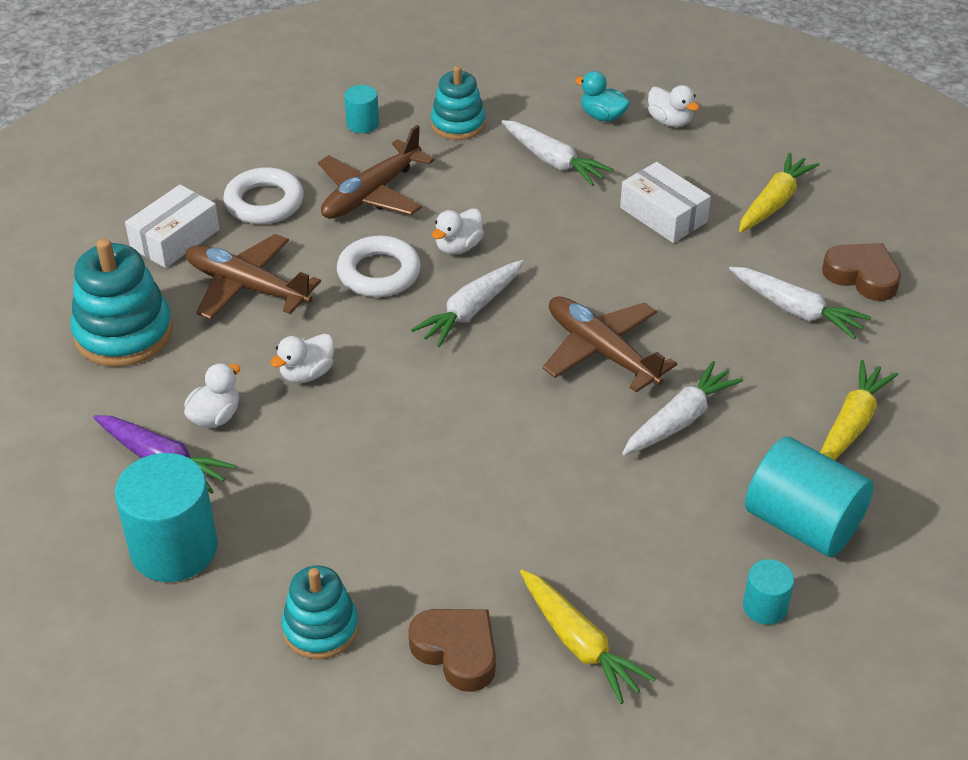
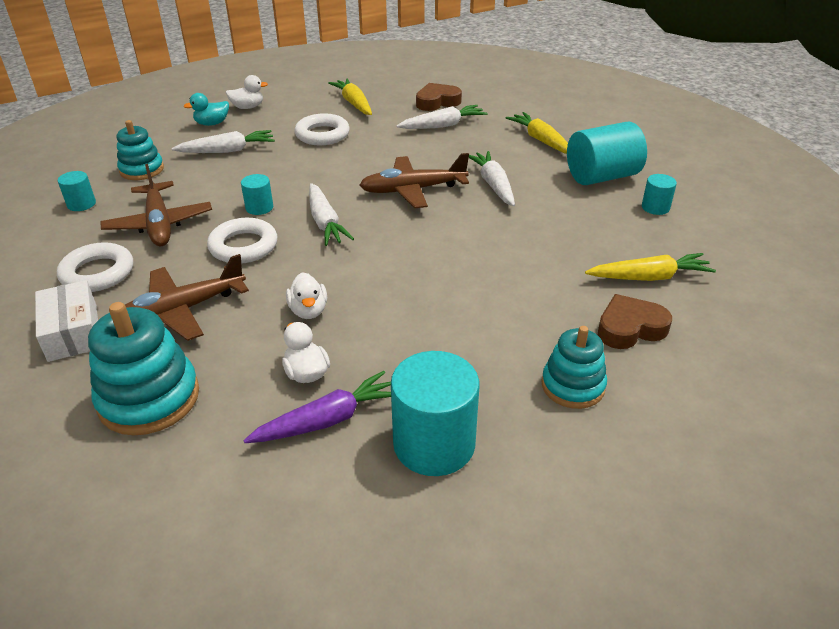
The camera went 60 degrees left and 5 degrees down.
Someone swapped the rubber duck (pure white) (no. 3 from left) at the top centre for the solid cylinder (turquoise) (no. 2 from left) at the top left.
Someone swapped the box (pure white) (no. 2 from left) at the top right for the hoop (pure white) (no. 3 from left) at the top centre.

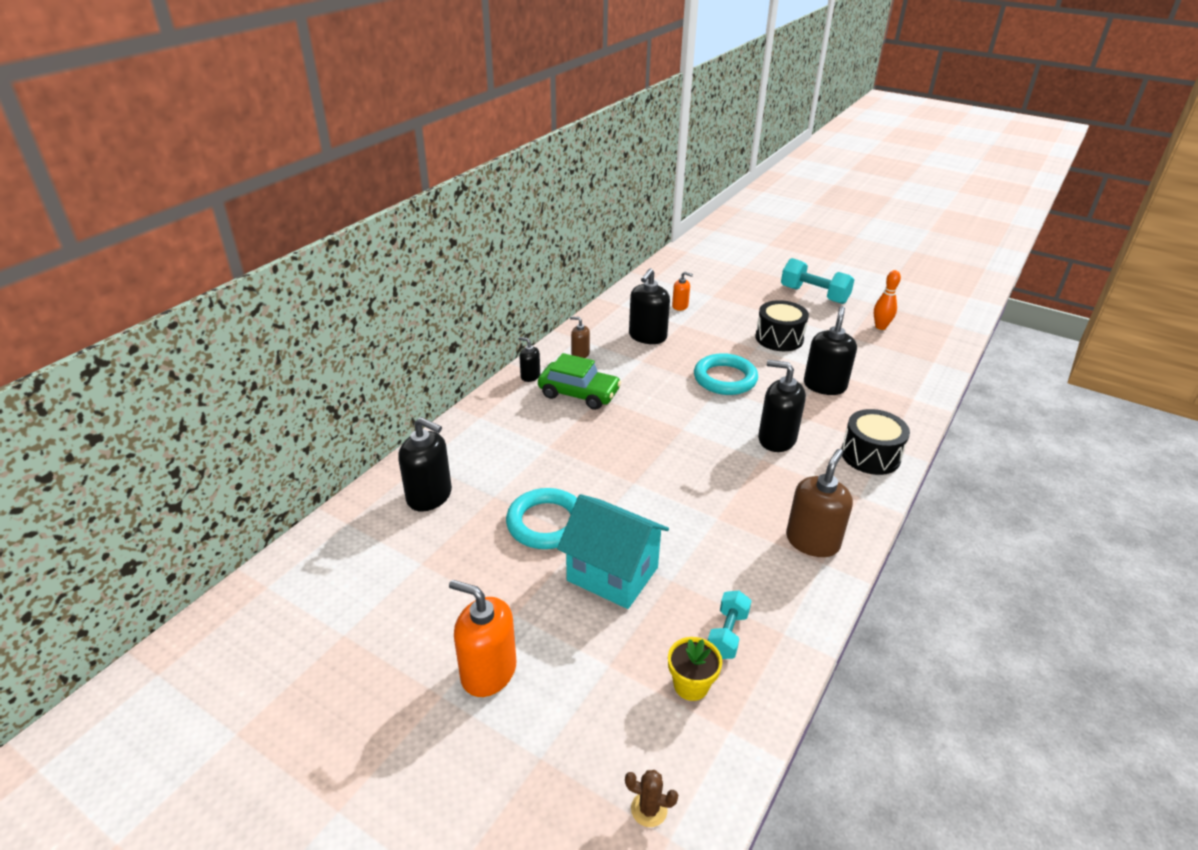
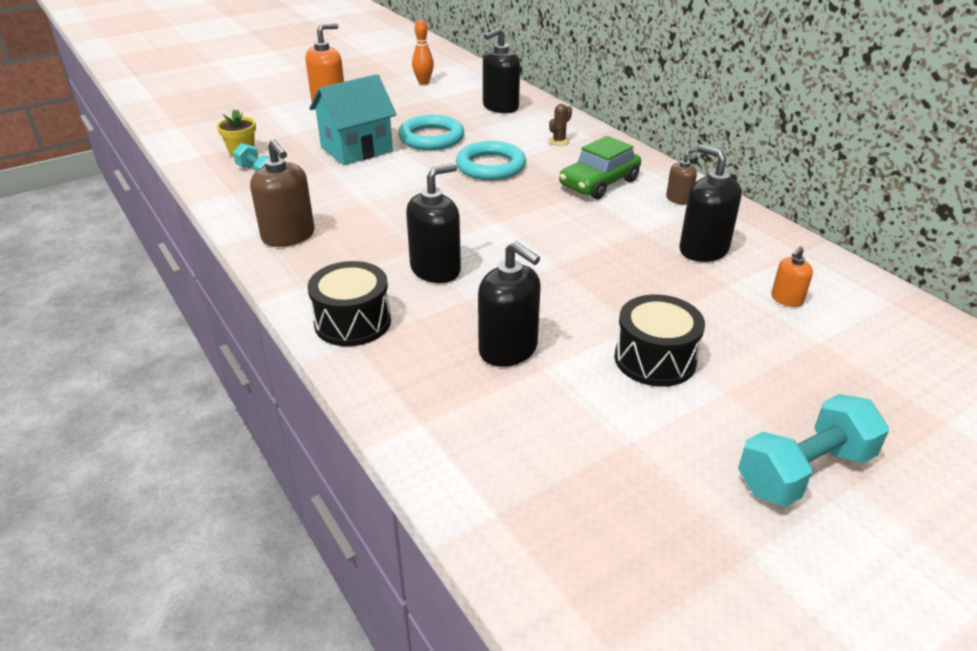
The camera went 115 degrees right and 0 degrees up.
Someone carried the skittle (bright orange) from the middle right to the top centre.
Someone carried the hoop (turquoise) (no. 2 from left) from the centre to the top centre.
Someone carried the saguaro cactus (russet) from the bottom centre to the top centre.
Someone took away the soap dispenser (black) (no. 2 from left) at the centre.

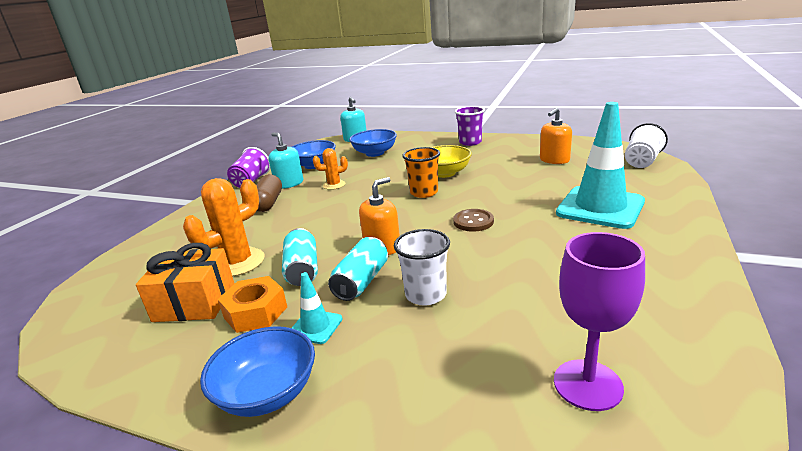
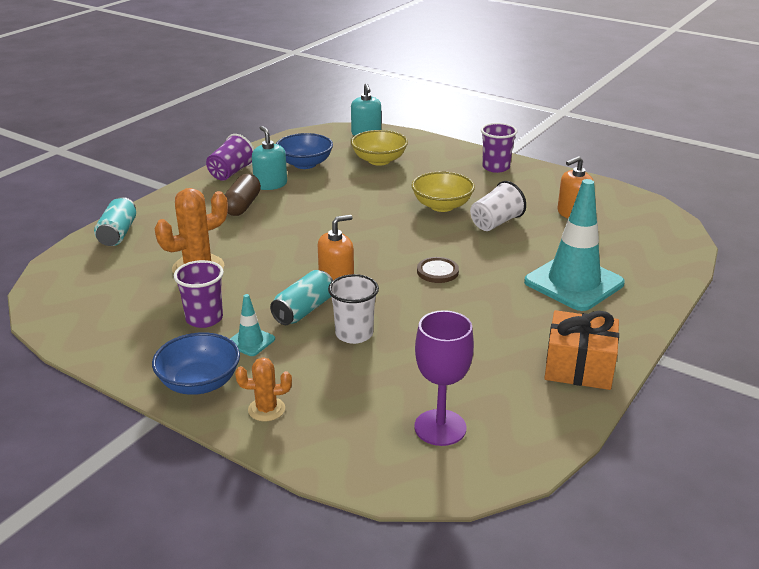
The camera went 10 degrees right and 5 degrees up.
Someone carried the soda can (turquoise) (no. 1 from left) from the centre to the middle left.
Someone swapped the nut (bright orange) at the bottom left for the beaker (royal purple) (no. 1 from left) at the middle left.
Someone carried the saguaro cactus (bright orange) (no. 2 from left) from the centre to the bottom centre.
Someone repainted the bowl (royal blue) (no. 3 from left) at the top centre, which became the bowl (yellow) (no. 1 from left) at the top centre.
Someone carried the beaker (pure white) (no. 2 from left) from the top right to the centre.
Someone carried the gift (bright orange) from the middle left to the middle right.
Someone took away the beaker (bright orange) at the centre.

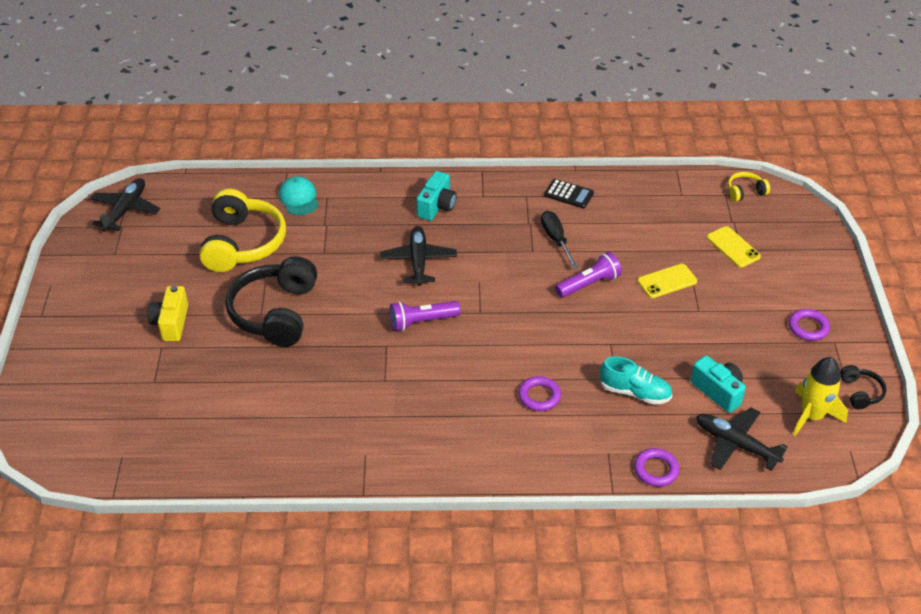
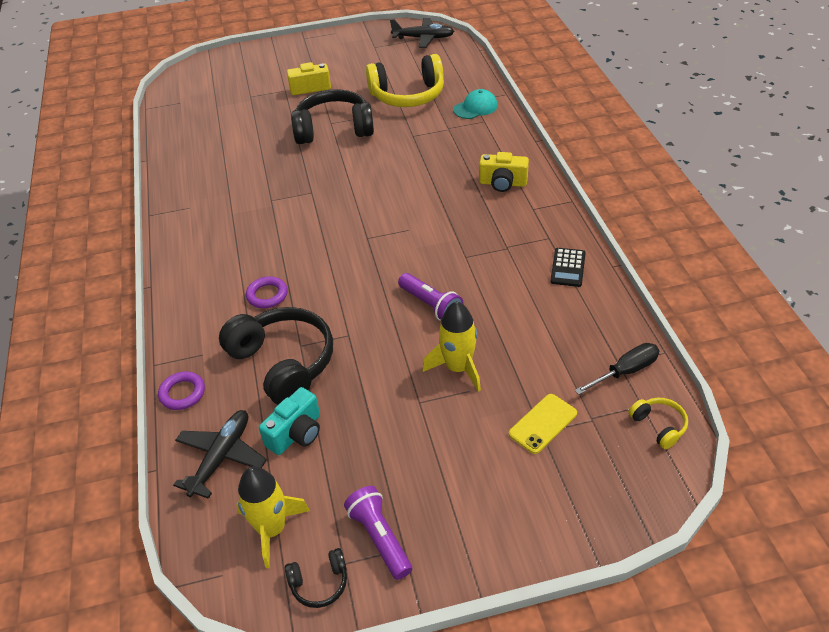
The camera went 80 degrees right and 0 degrees up.
Someone swapped the lace-up shoe (turquoise) at the middle right for the headset (black) (no. 1 from left) at the middle left.
Someone carried the flashlight (royal purple) (no. 1 from left) from the centre to the bottom centre.
Someone swapped the phone (yellow) (no. 1 from left) at the middle right for the toy rocket (yellow) (no. 2 from left) at the centre.
Someone repainted the compact camera (turquoise) (no. 1 from left) at the top centre, which became the compact camera (yellow) (no. 2 from left) at the top centre.
Someone carried the hand screwdriver (black) from the centre to the middle right.
Someone took away the toy plane (black) (no. 2 from left) at the centre.
Someone took away the hoop (royal purple) (no. 3 from left) at the middle right.

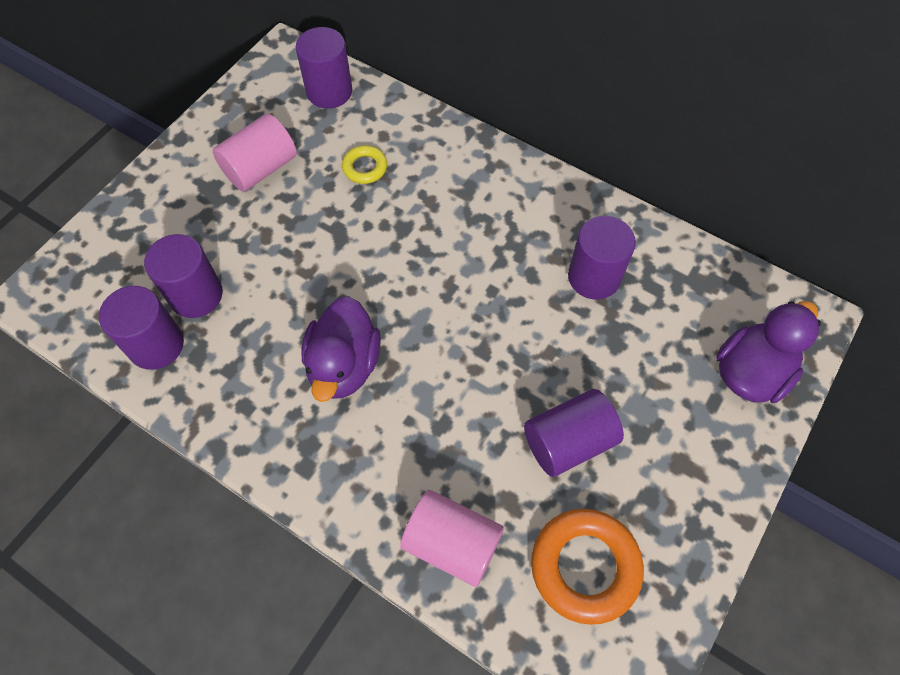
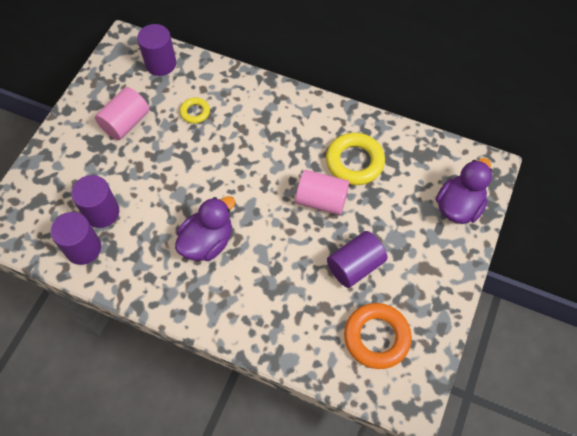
The camera went 10 degrees left and 0 degrees up.
Someone rotated the rubber duck (royal purple) (no. 1 from left) at the centre by 135 degrees counterclockwise.
Someone carried the solid cylinder (rosy) (no. 2 from left) from the bottom centre to the centre.
Someone swapped the solid cylinder (royal purple) (no. 5 from left) at the middle right for the hoop (yellow) (no. 2 from left) at the centre.

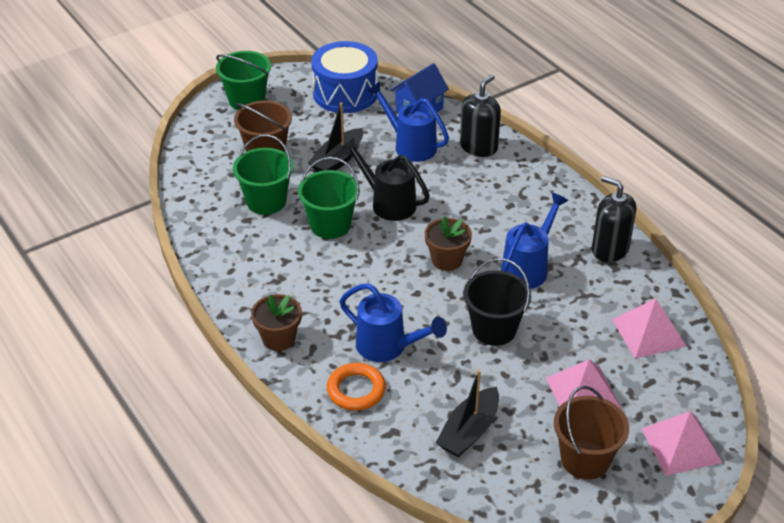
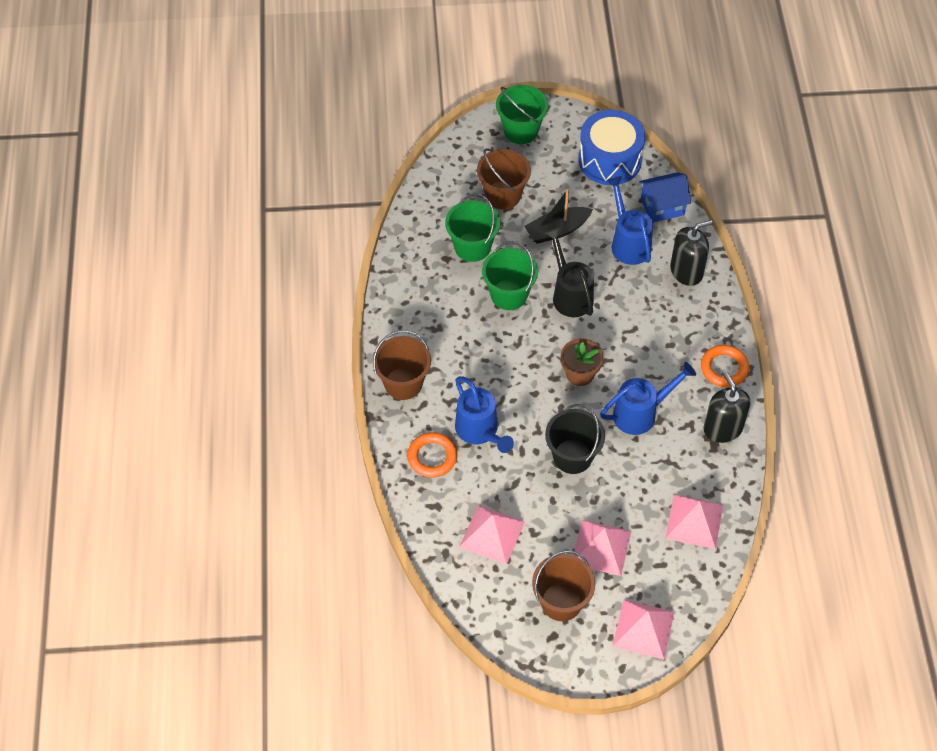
The camera went 30 degrees right and 15 degrees up.
Someone swapped the potted plant (russet) (no. 1 from left) at the centre for the sand bucket (russet) (no. 1 from left) at the centre.
Someone swapped the toy boat (black) (no. 2 from left) at the bottom centre for the pyramid shape (rosy) (no. 1 from left) at the bottom centre.
Someone put down the hoop (bright orange) (no. 2 from left) at the middle right.

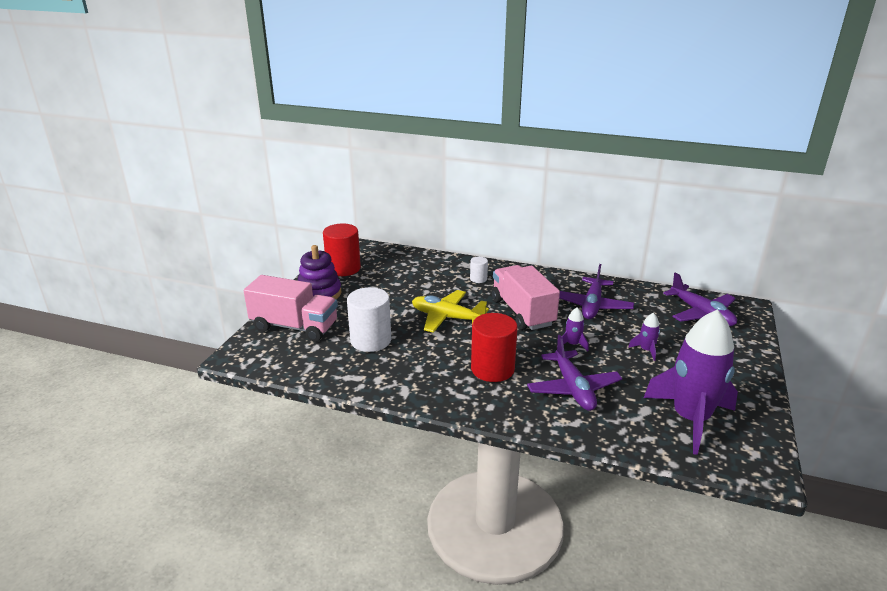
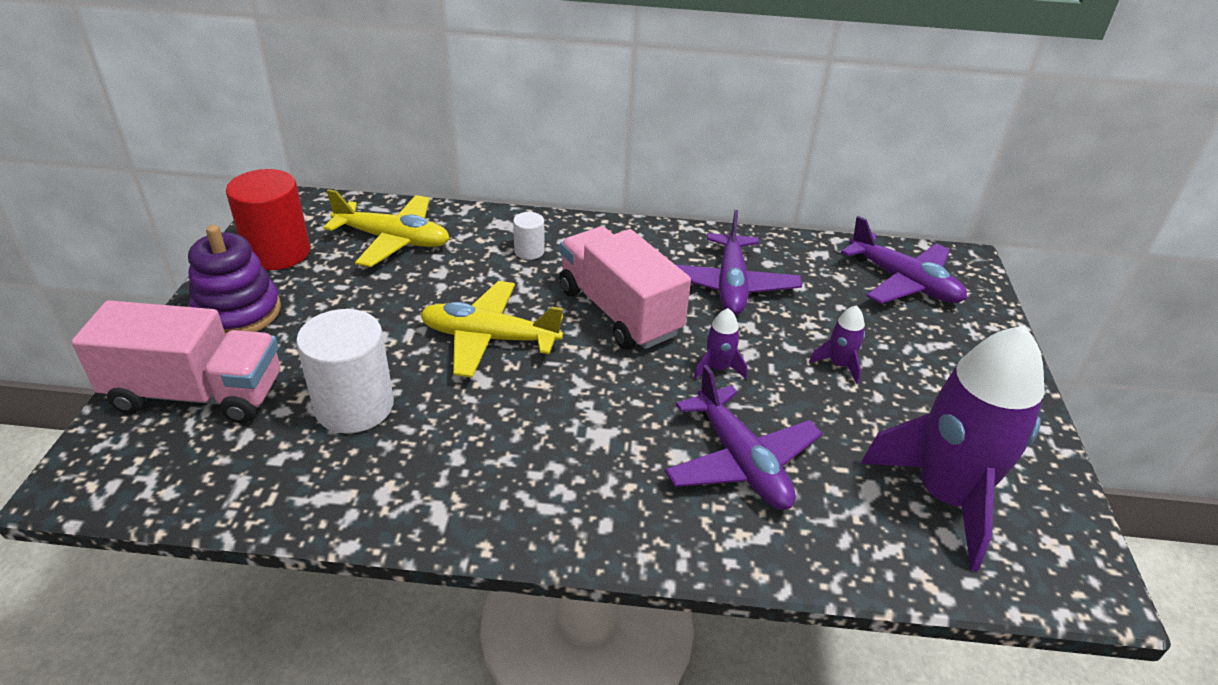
The camera went 15 degrees left and 10 degrees up.
Someone put down the toy plane (yellow) (no. 1 from left) at the top left.
Someone took away the solid cylinder (crimson) (no. 2 from left) at the centre.

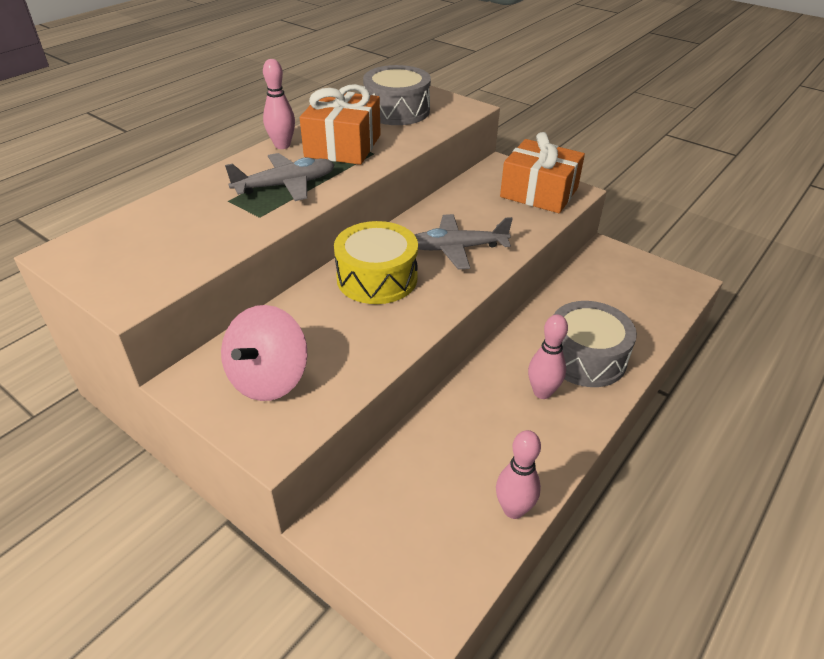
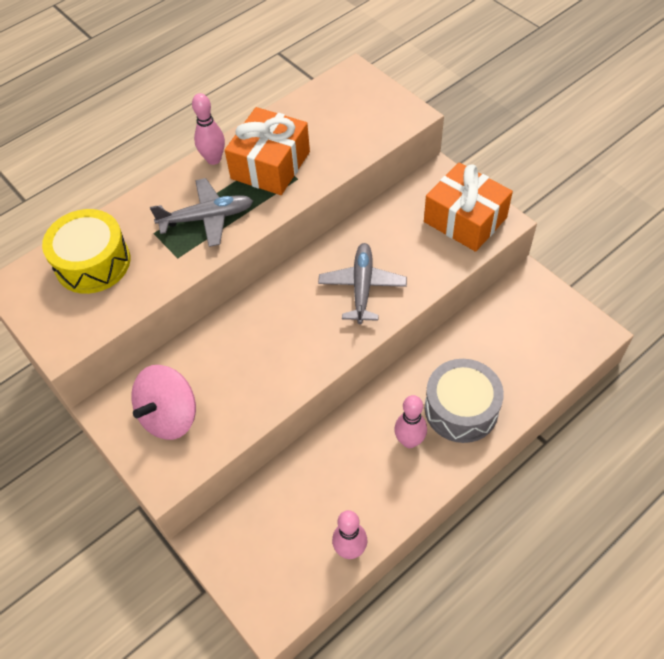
The camera went 15 degrees right and 15 degrees up.
Someone carried the snare drum (yellow) from the centre to the middle left.
Someone rotated the toy plane (ash-grey) (no. 2 from left) at the centre by 90 degrees clockwise.
Someone took away the snare drum (ash-grey) (no. 1 from left) at the top centre.

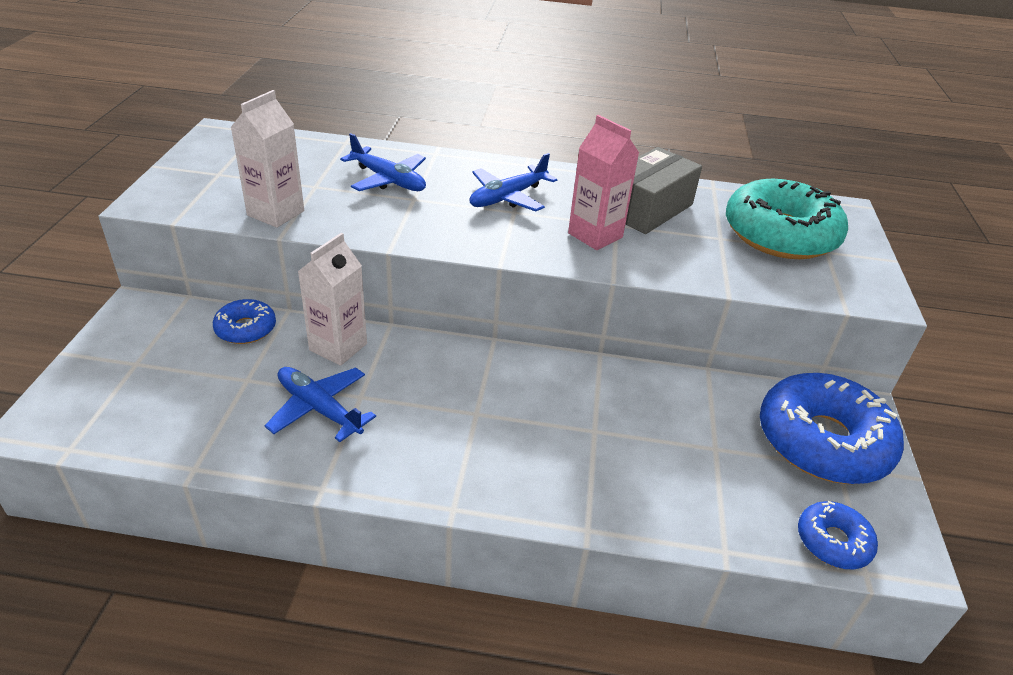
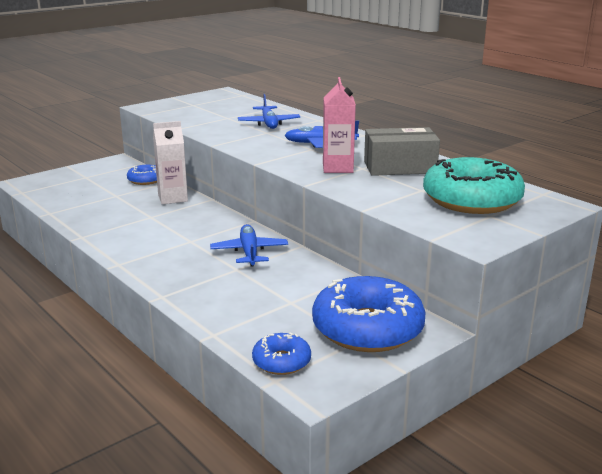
The camera went 45 degrees right and 15 degrees down.
Someone carried the toy plane (royal blue) (no. 1 from left) from the middle left to the centre.
Someone took away the milk carton (pure white) (no. 1 from left) at the top left.

